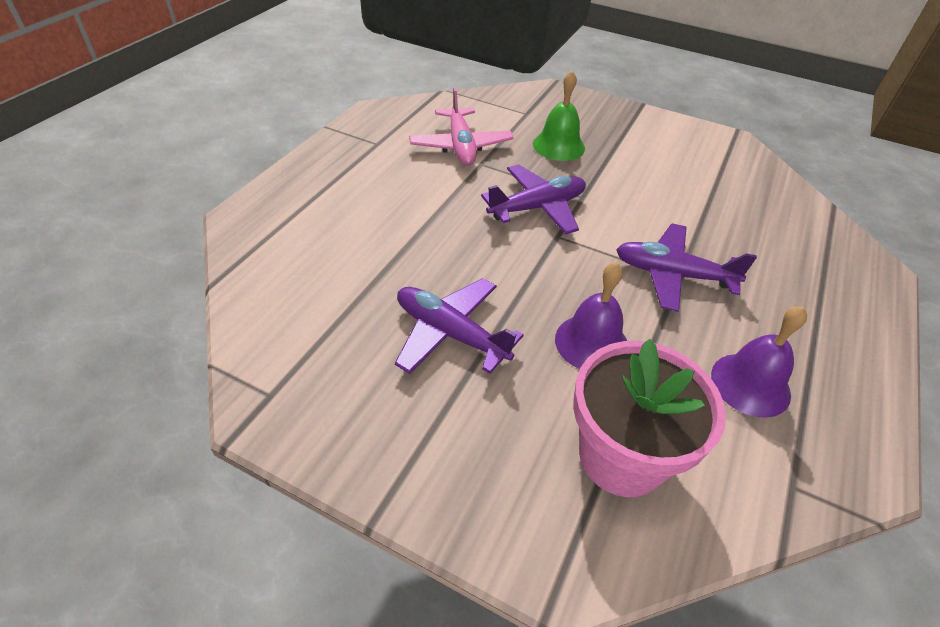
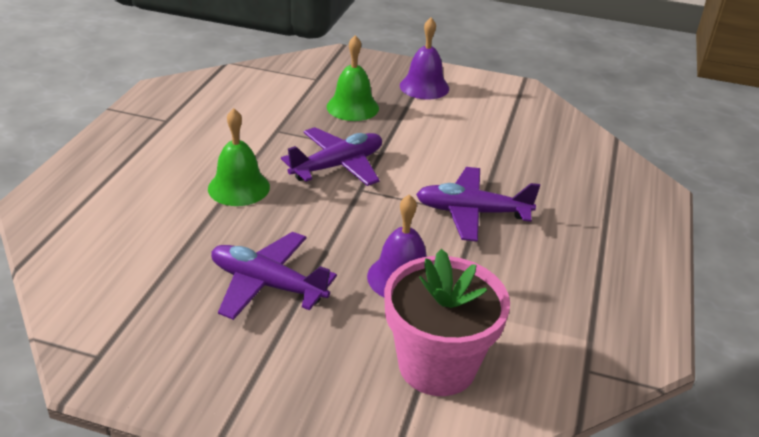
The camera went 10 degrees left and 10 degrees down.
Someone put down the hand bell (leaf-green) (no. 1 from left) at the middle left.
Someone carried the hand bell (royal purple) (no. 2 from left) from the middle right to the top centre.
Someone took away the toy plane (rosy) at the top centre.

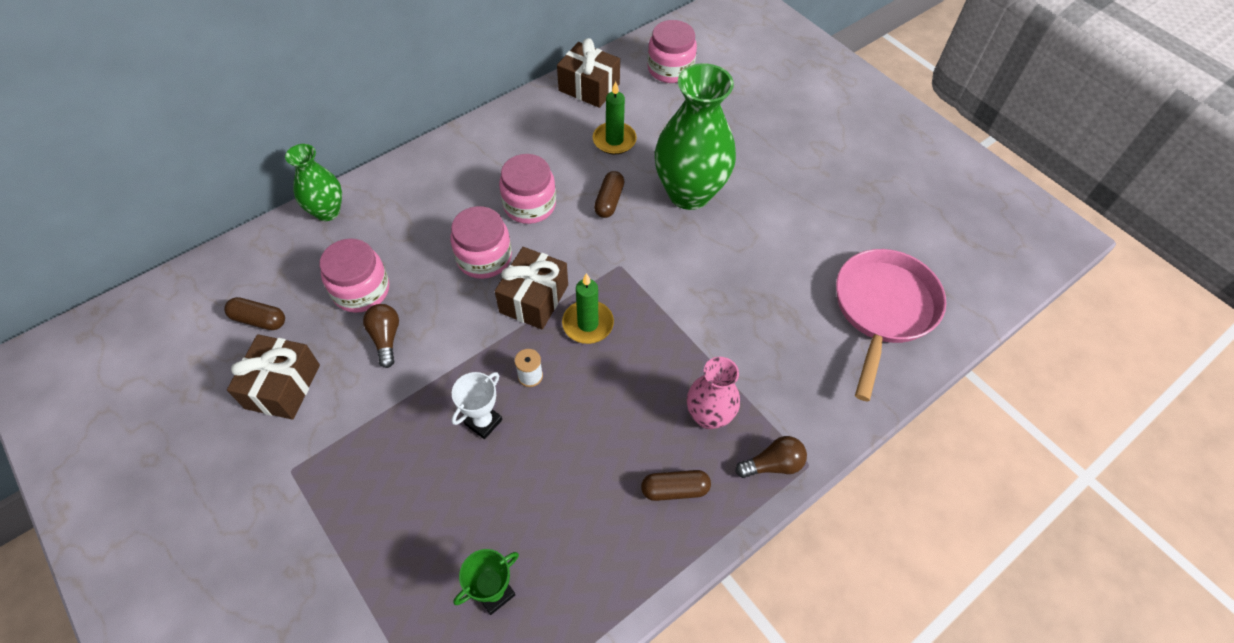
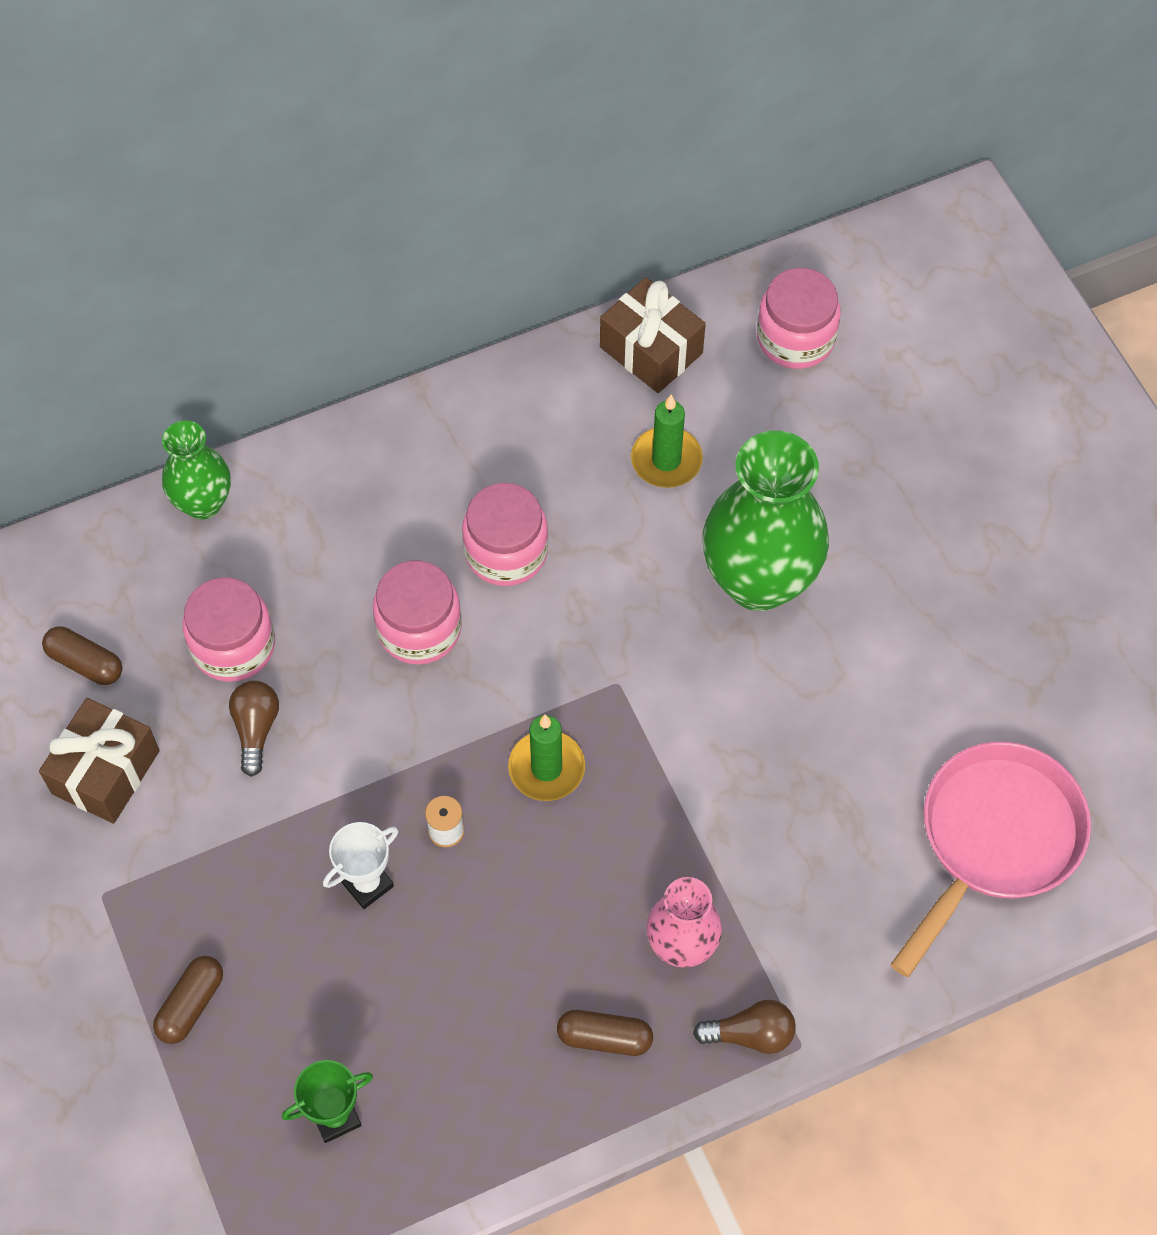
The camera went 15 degrees right and 5 degrees up.
Someone carried the capsule (russet) (no. 2 from left) from the top centre to the bottom left.
Someone took away the gift (russet) (no. 2 from left) at the centre.

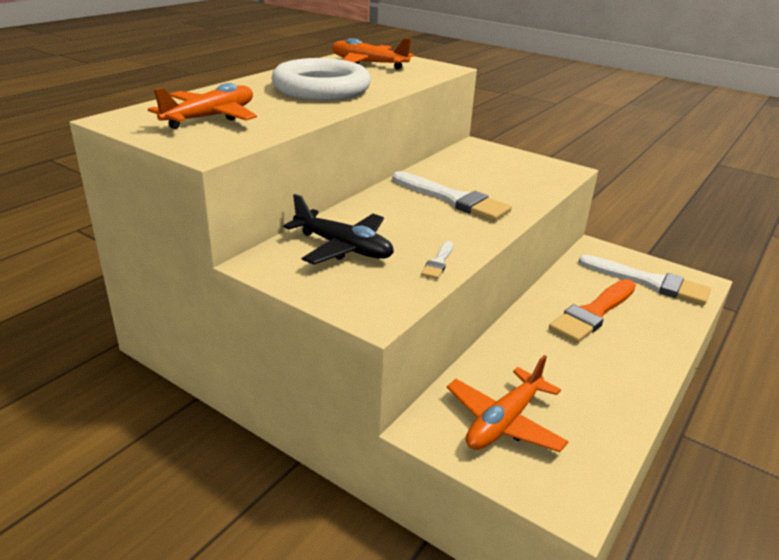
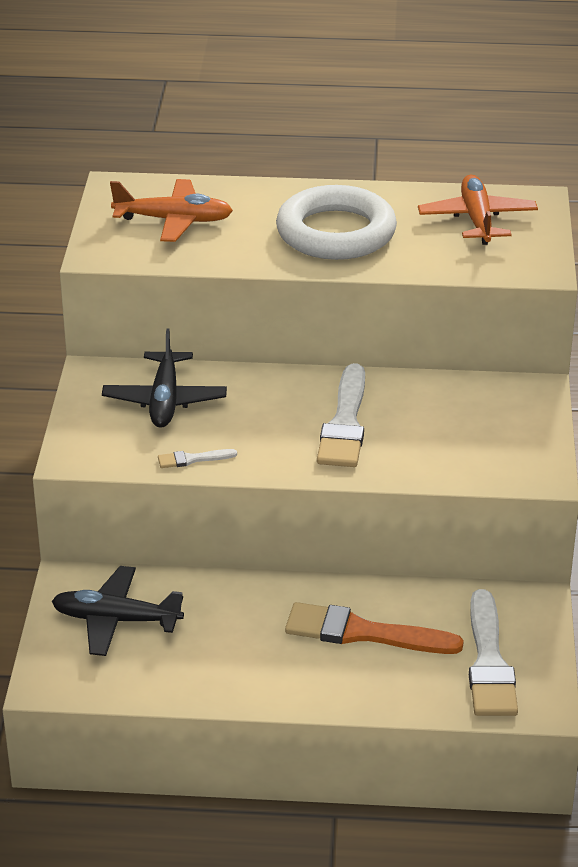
The camera went 60 degrees right and 5 degrees up.
Someone repainted the toy plane (bright orange) (no. 3 from left) at the bottom centre, which became the toy plane (black) (no. 1 from left) at the bottom left.

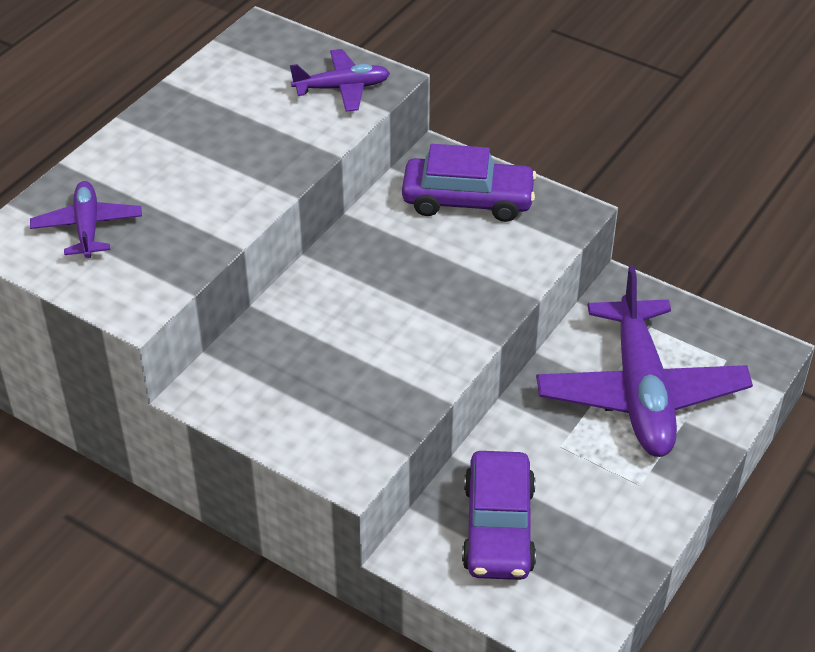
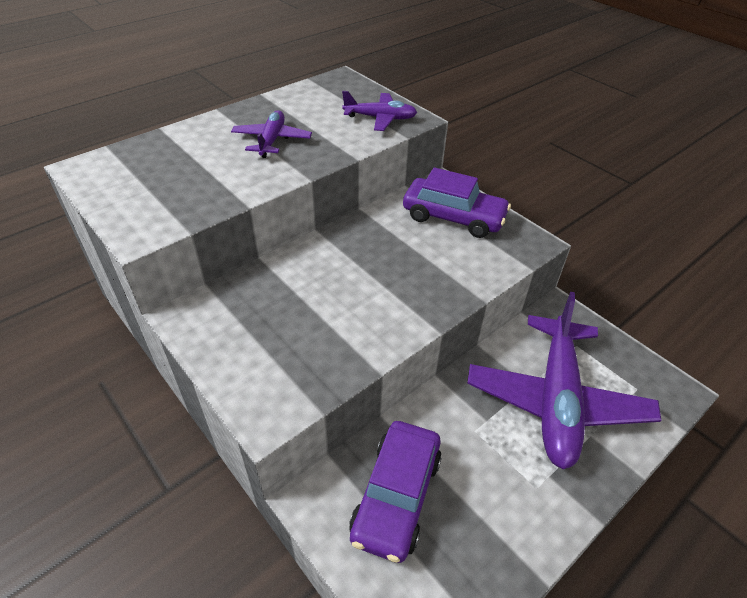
The camera went 15 degrees right and 0 degrees up.
Someone carried the toy plane (royal purple) (no. 1 from left) from the middle left to the top centre.

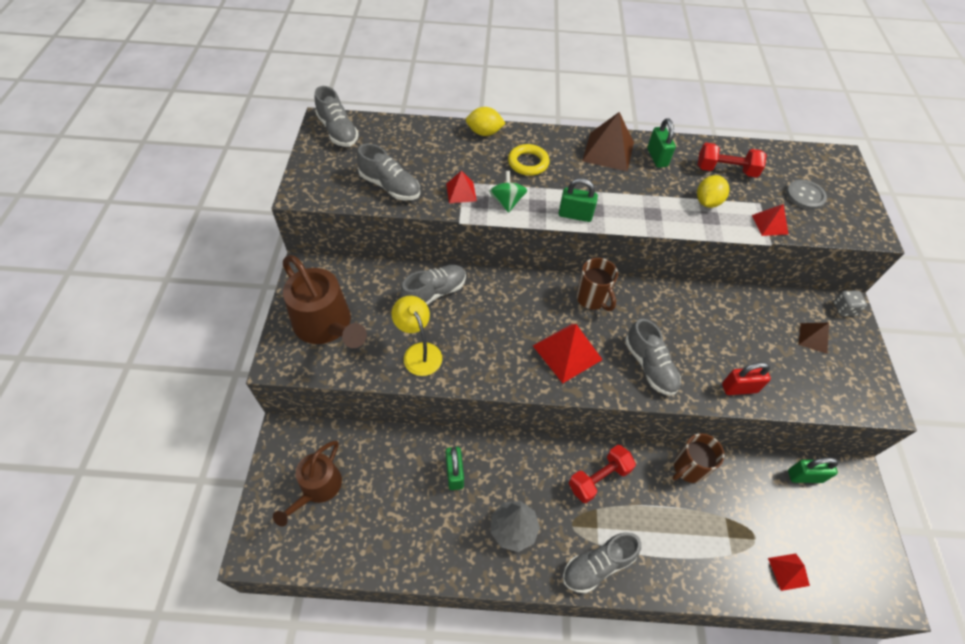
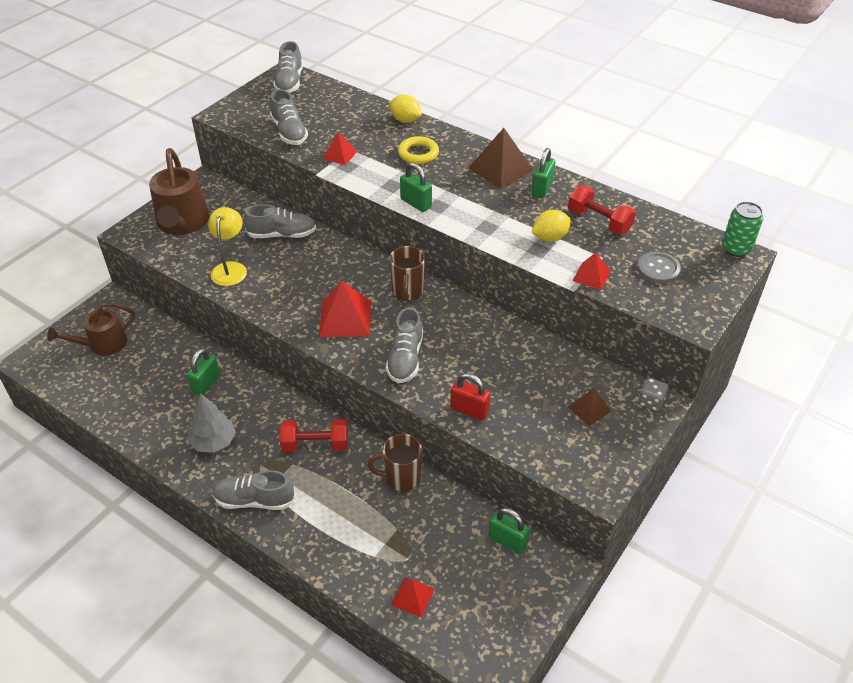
The camera went 35 degrees right and 10 degrees down.
Someone put down the soda can (leaf-green) at the middle right.
Someone took away the whirligig (leaf-green) at the top centre.

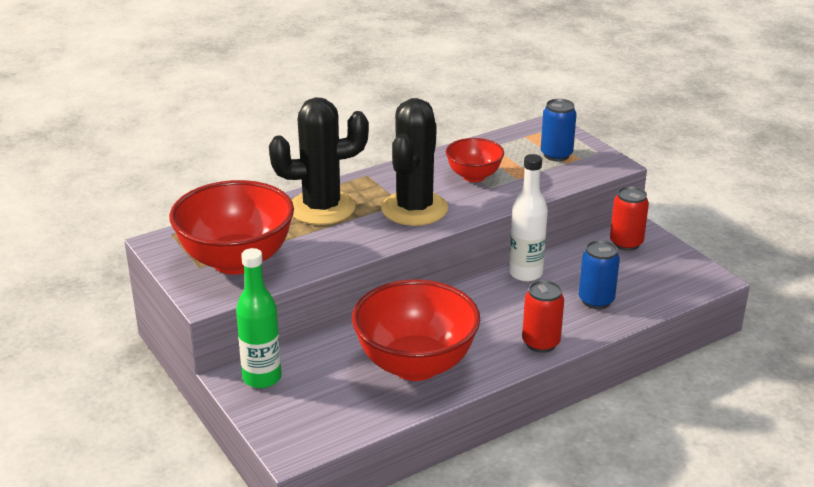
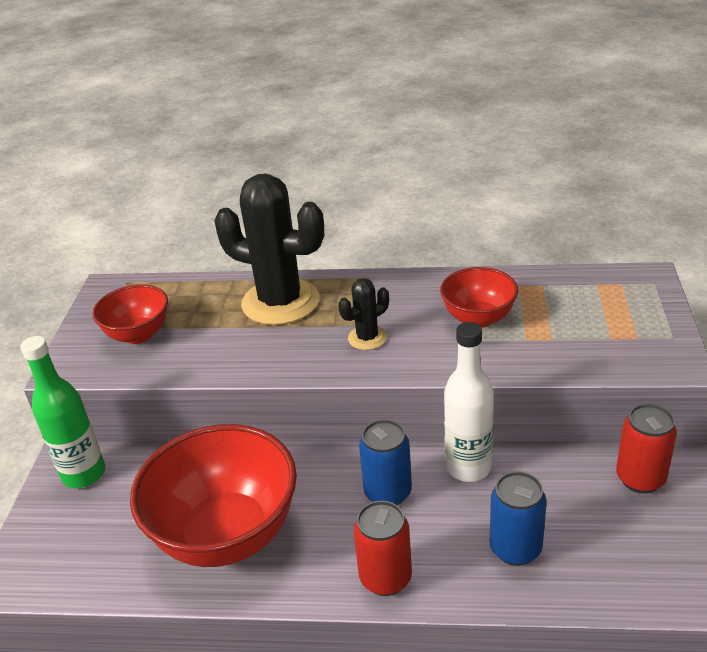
The camera went 40 degrees right and 5 degrees up.
Someone scaled the bowl (crimson) (no. 1 from left) at the middle left by 0.54.
Someone scaled the saguaro cactus (black) (no. 2 from left) at the top centre by 0.47.
Someone carried the soda can (royal blue) (no. 1 from left) from the top right to the bottom centre.

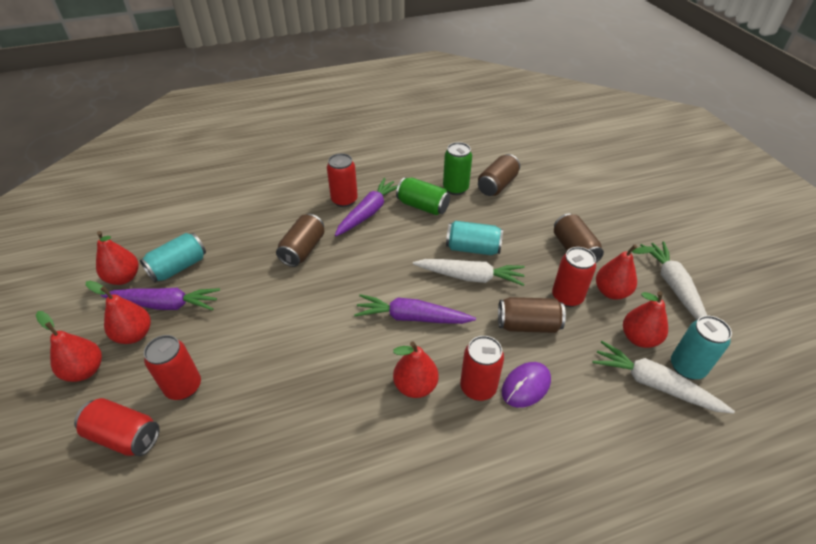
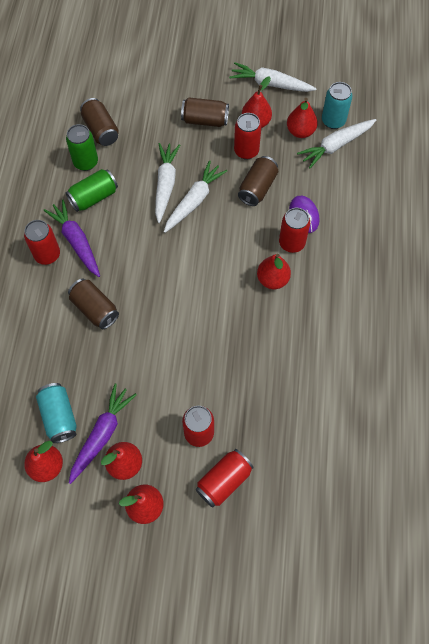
The camera went 65 degrees left and 20 degrees up.
Someone swapped the soda can (turquoise) (no. 2 from left) at the centre for the toy carrot (pure white) (no. 1 from left) at the top centre.
Someone took away the toy carrot (royal purple) (no. 3 from left) at the centre.

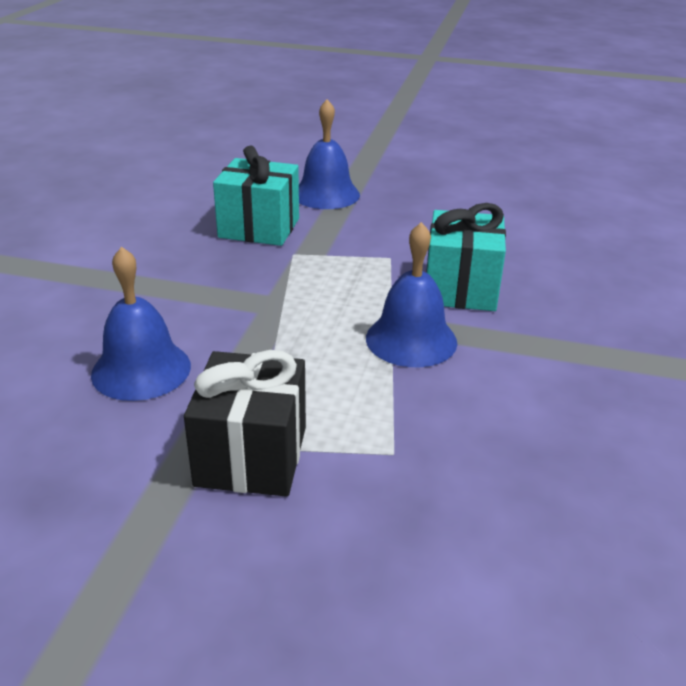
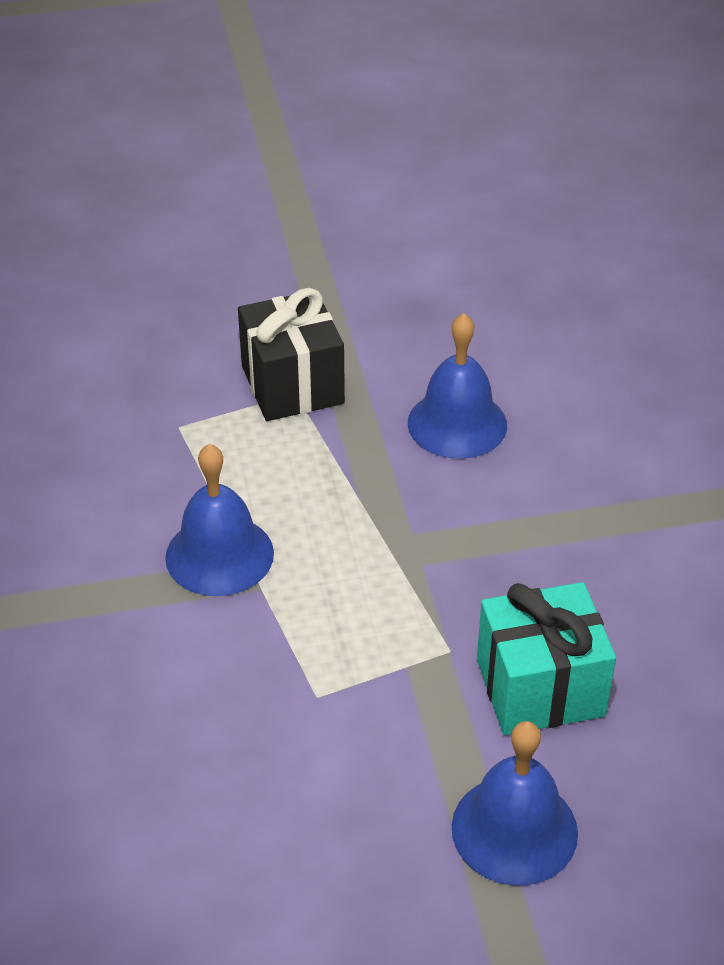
The camera went 155 degrees right and 10 degrees up.
Someone took away the gift (turquoise) (no. 2 from left) at the middle right.

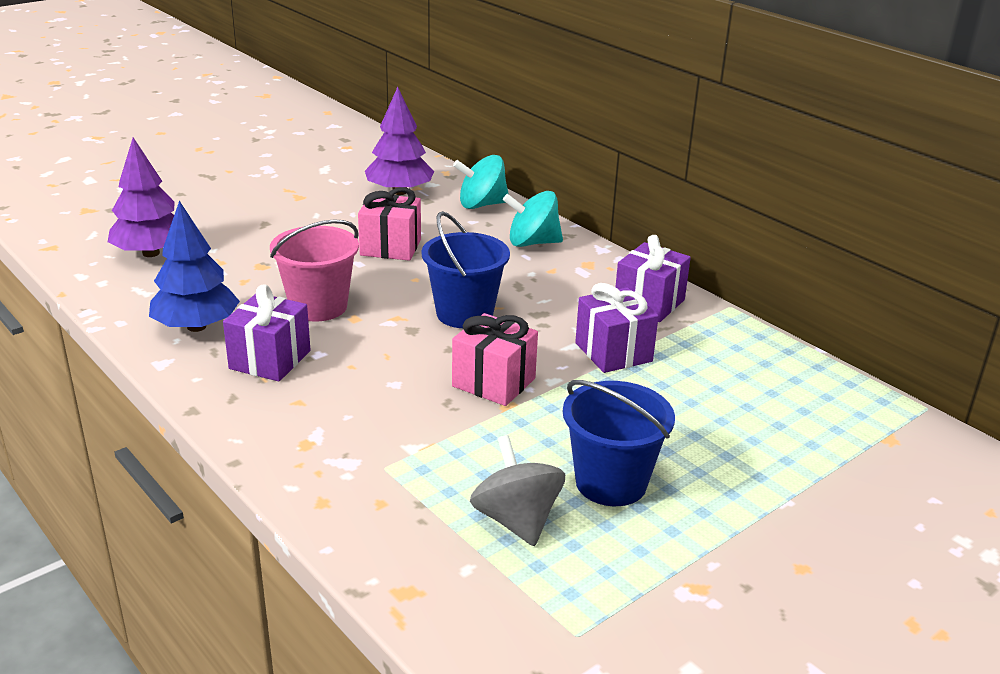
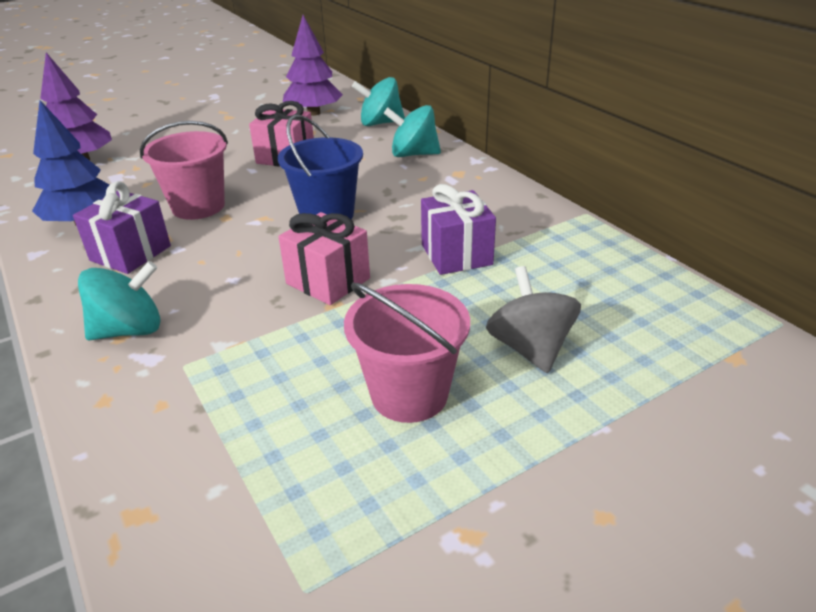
The camera went 10 degrees right and 5 degrees up.
Someone put down the whirligig (turquoise) (no. 1 from left) at the middle left.
Someone repainted the sand bucket (royal blue) (no. 2 from left) at the centre, which became the sand bucket (rosy) (no. 2 from left) at the centre.
Someone carried the whirligig (ash-grey) from the bottom centre to the centre.
Someone took away the gift (royal purple) (no. 3 from left) at the centre.

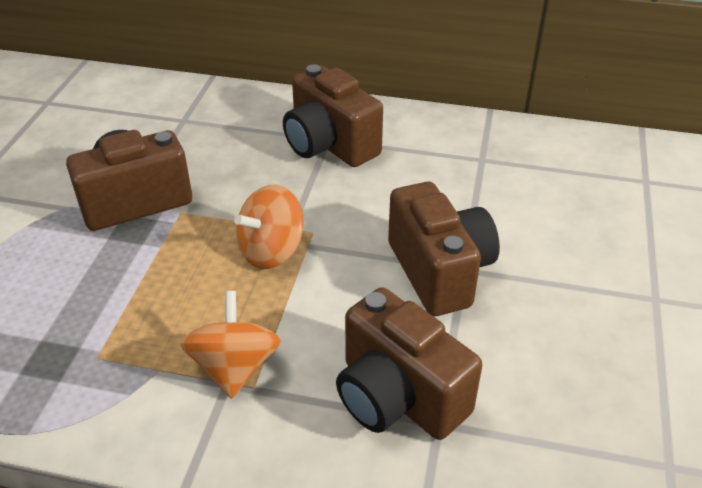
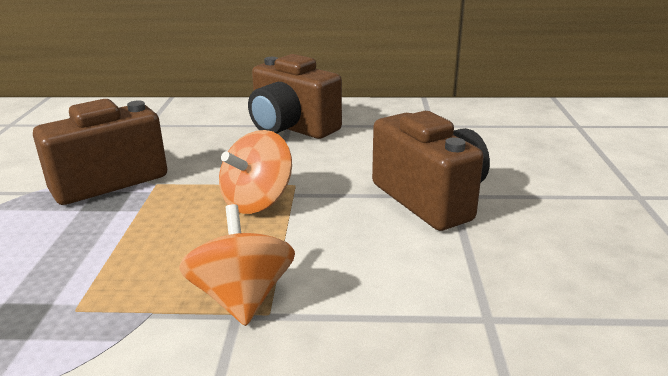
The camera went 10 degrees left and 15 degrees down.
Someone took away the compact camera (russet) (no. 3 from left) at the bottom centre.

